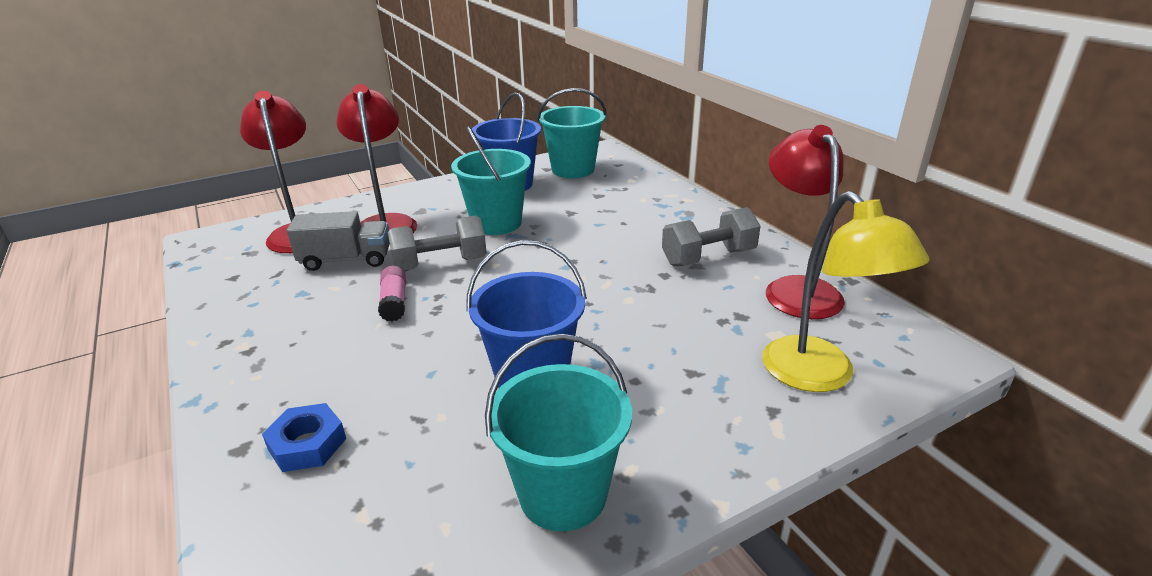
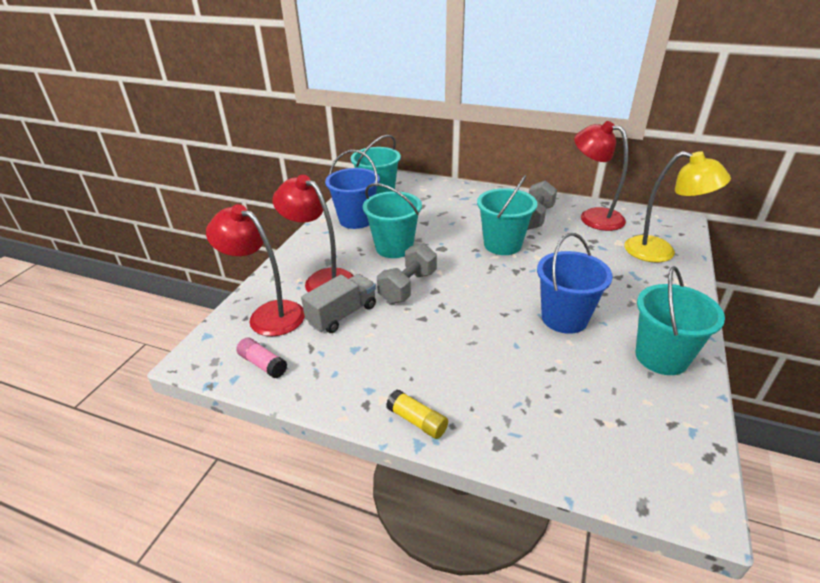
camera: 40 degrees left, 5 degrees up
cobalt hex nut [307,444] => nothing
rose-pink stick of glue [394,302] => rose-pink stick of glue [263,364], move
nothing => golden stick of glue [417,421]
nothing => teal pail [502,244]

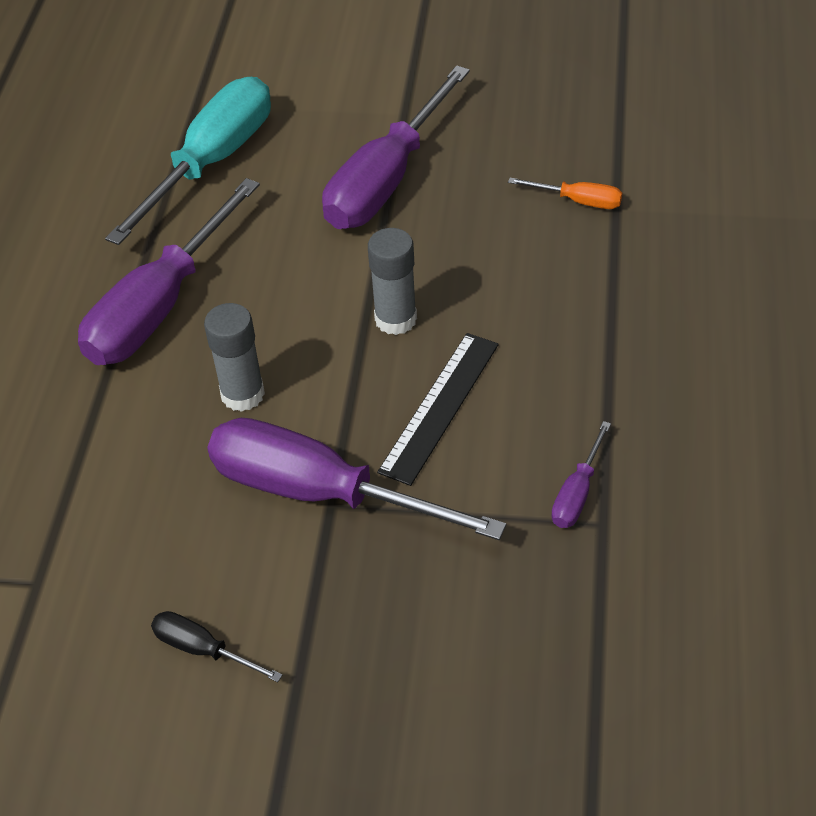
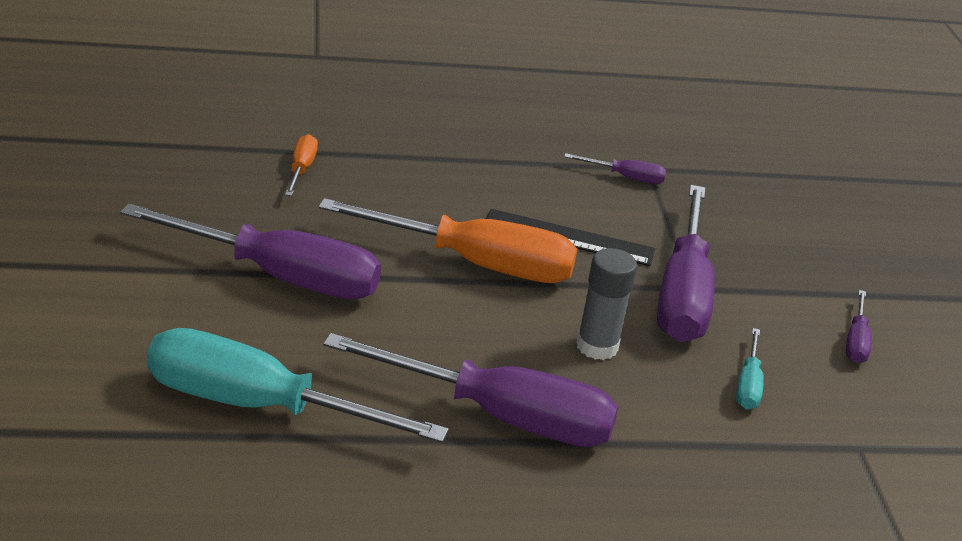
camera: 110 degrees left, 15 degrees down
jet-black screwdriver [203,650] => royal purple screwdriver [856,341]
grey stick of glue [395,319] => bright orange screwdriver [476,263]
nothing => teal screwdriver [748,385]

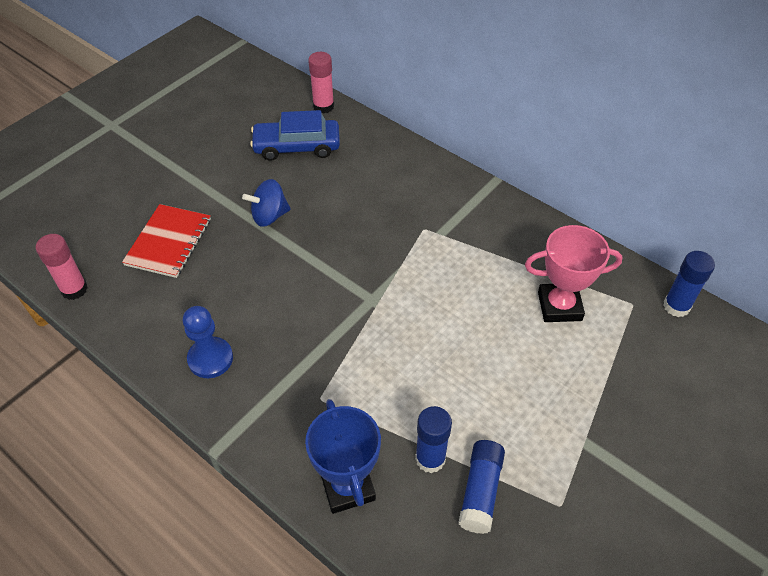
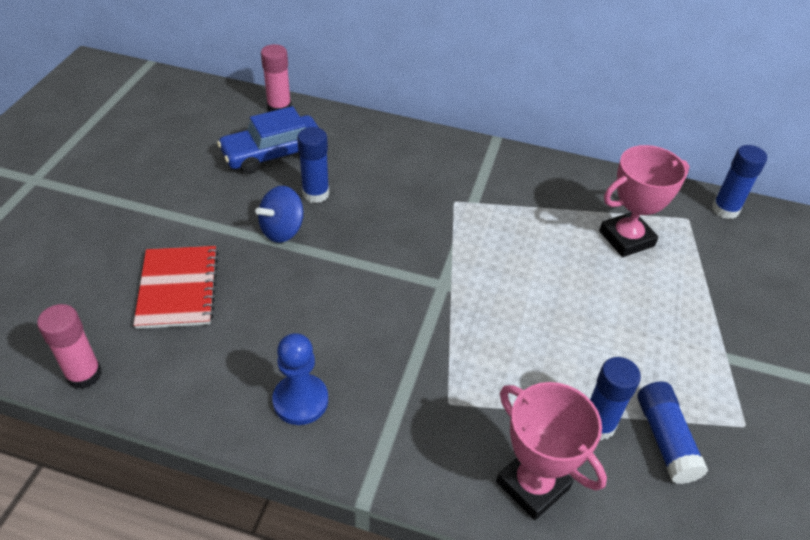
camera: 25 degrees left, 5 degrees down
cobalt prize cup [347,486] => rose-pink prize cup [533,485]
nothing => cobalt stick of glue [315,193]

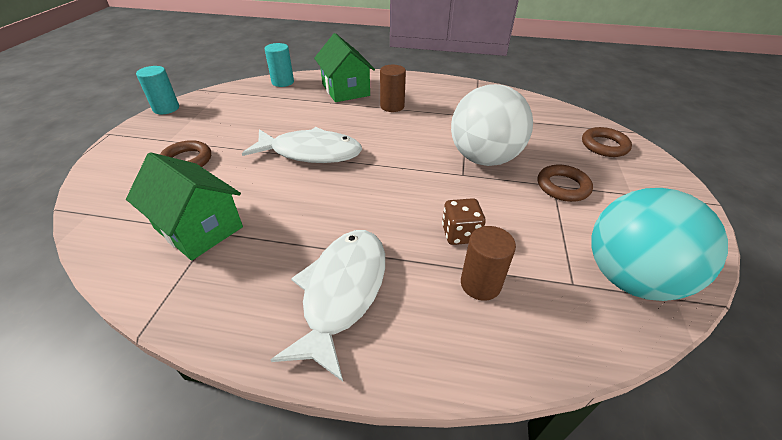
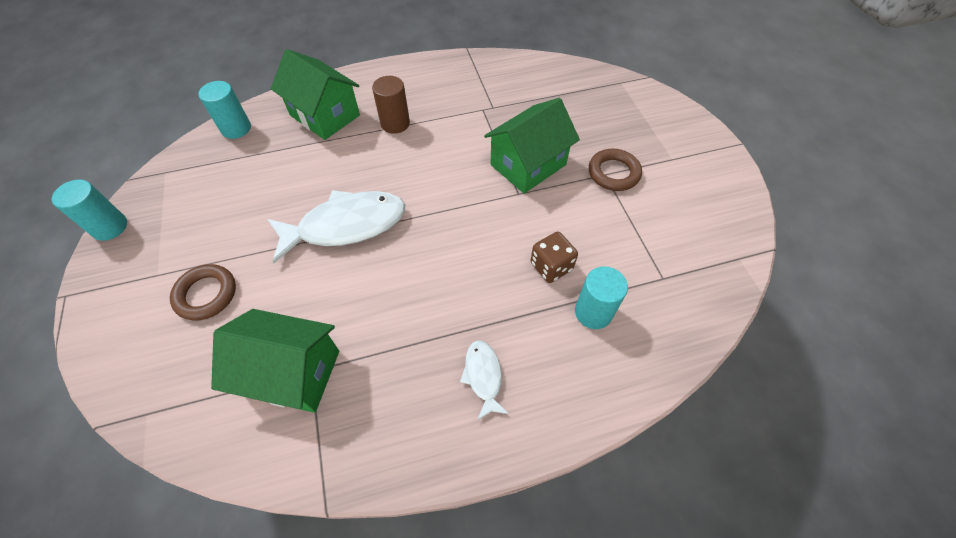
camera: 25 degrees left, 15 degrees up
snow-white fish figure [342,292] => snow-white fish figure [483,376], x0.49
snow-white play ball [484,158] => green house [528,165]
russet cylinder [480,284] => teal cylinder [593,312]
russet torus [604,145] => nothing
teal play ball [629,278] => nothing

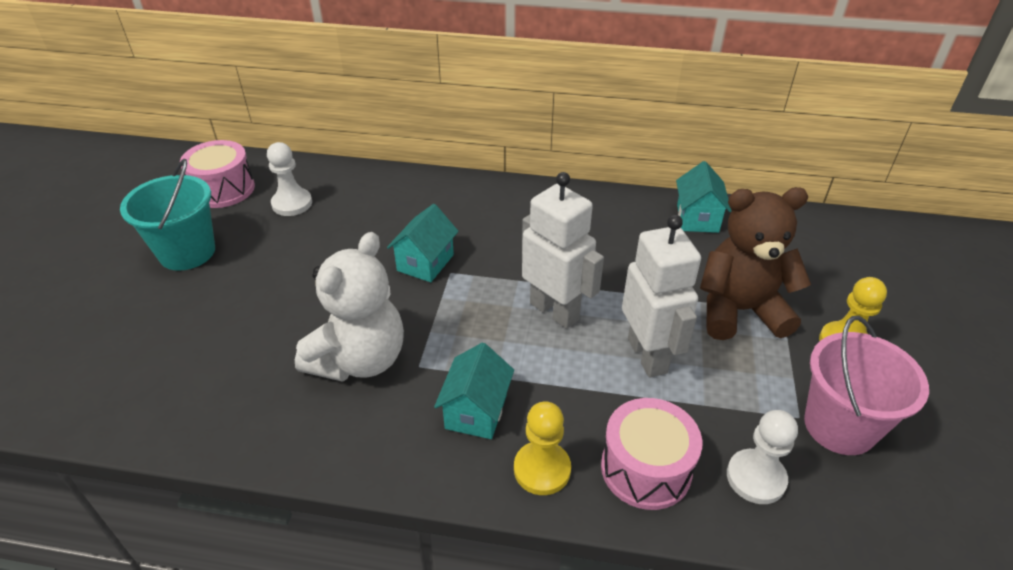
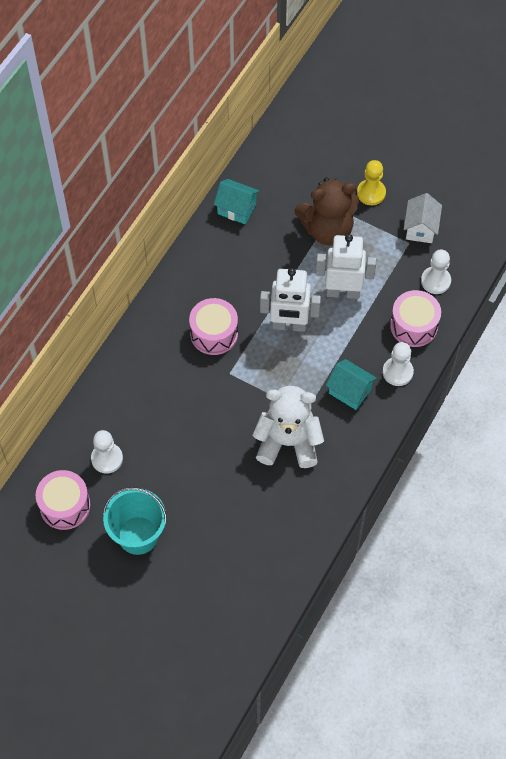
camera: 70 degrees left, 20 degrees up
snow-white teddy [359,360] => snow-white teddy [288,442], 45 degrees counterclockwise
teal house [425,262] => nothing
golden pawn [542,469] => snow-white pawn [397,372]
snow-white robot figure [555,311] => snow-white robot figure [289,325], 150 degrees counterclockwise
russet teddy [739,311] => russet teddy [327,229], 120 degrees counterclockwise
rose-pink pail [839,426] => snow-white house [420,228]
nothing => rose-pink snare drum [214,333]

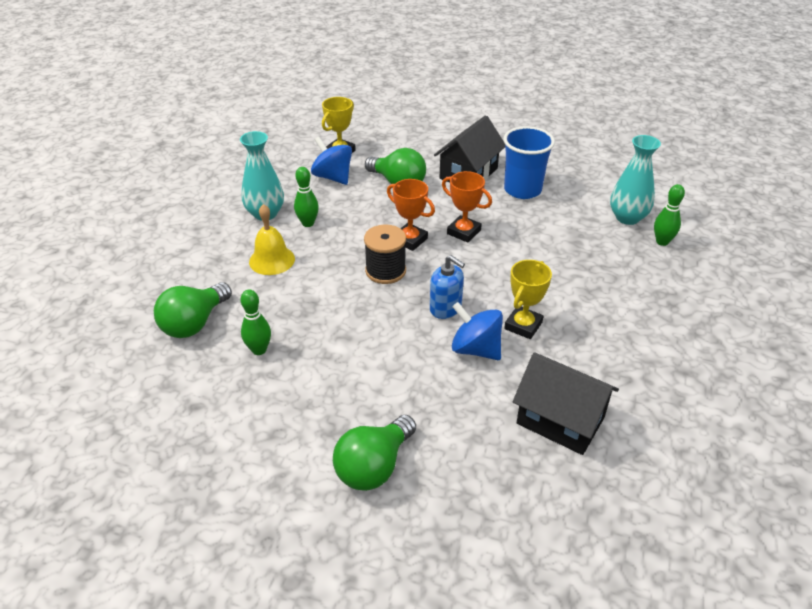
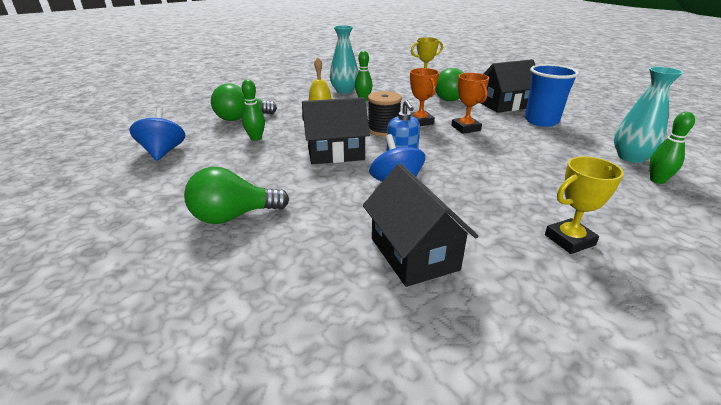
camera: 35 degrees right, 10 degrees down
cobalt whirligig [333,177] => cobalt whirligig [163,152], move
golden prize cup [523,325] => golden prize cup [569,240], move
nothing => jet-black house [335,153]

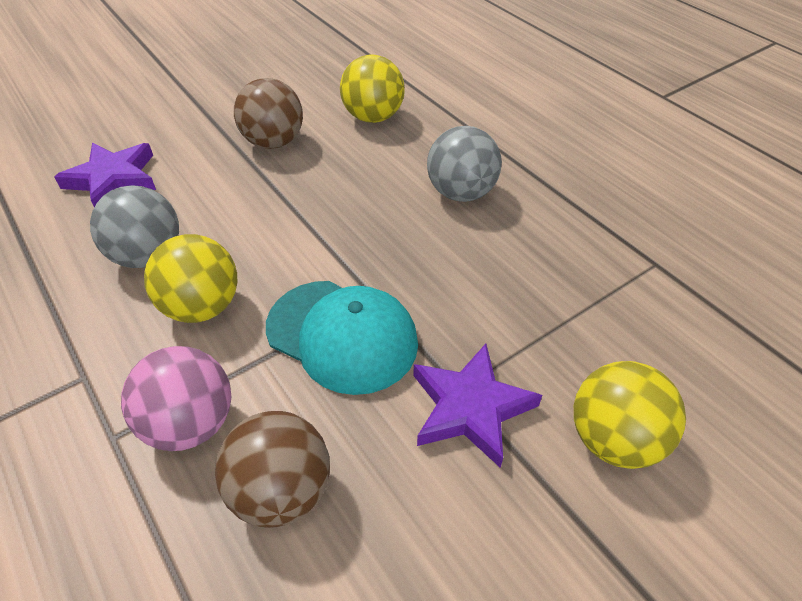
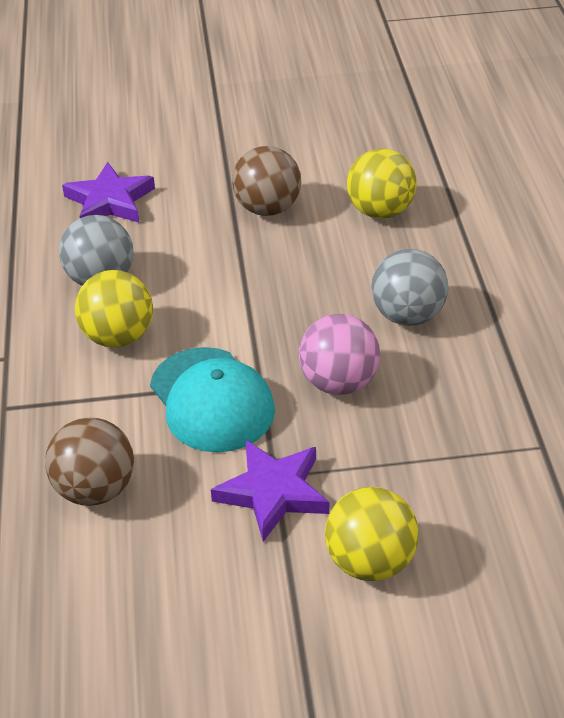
camera: 30 degrees right, 5 degrees down
rose-pink play ball [190,424] => rose-pink play ball [339,382], move

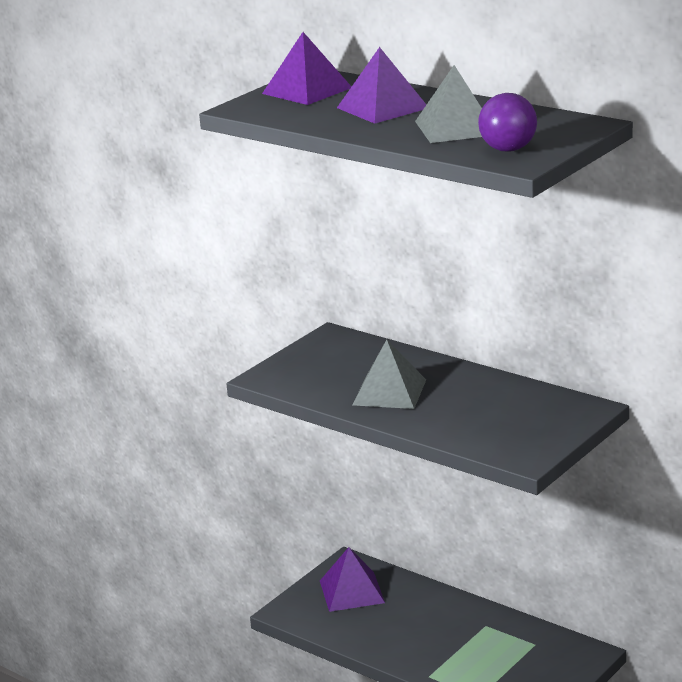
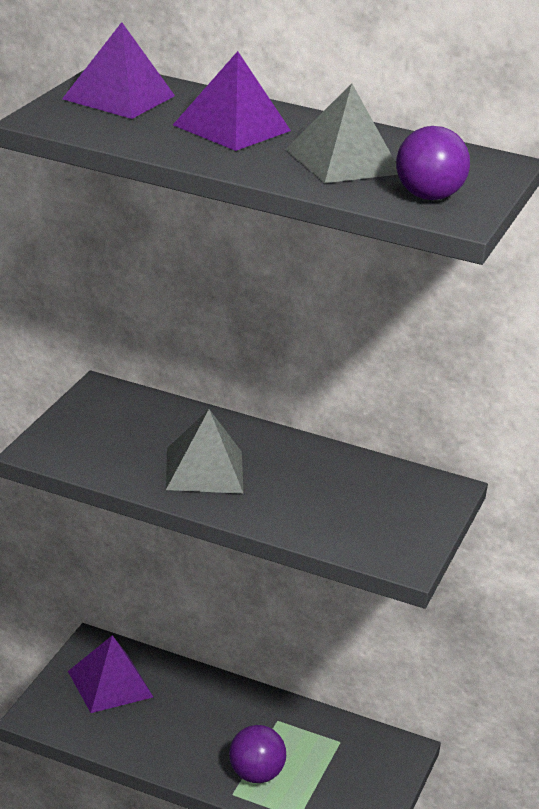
camera: 20 degrees left, 5 degrees up
nothing => royal purple play ball [255,775]

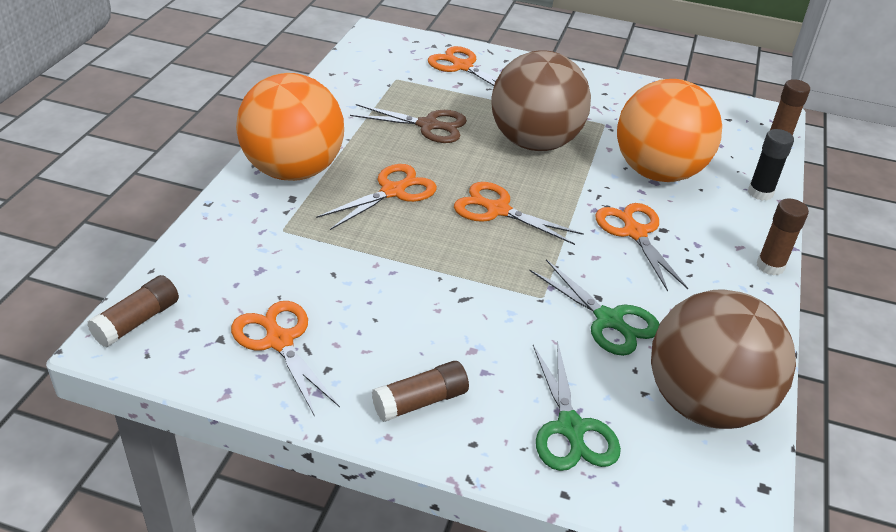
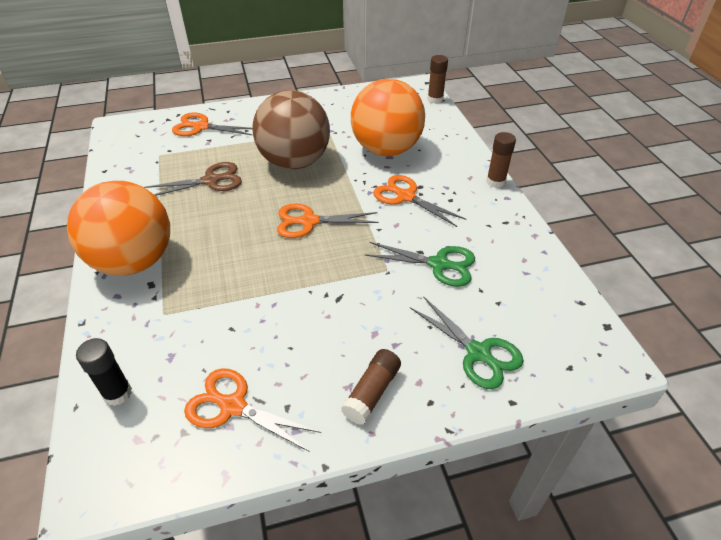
camera: 30 degrees left, 5 degrees up
russet stick of glue [137,321] => nothing
bright orange shears [393,191] => nothing
russet play ball [704,403] => nothing
jet-black stick of glue [760,193] => jet-black stick of glue [117,393], move

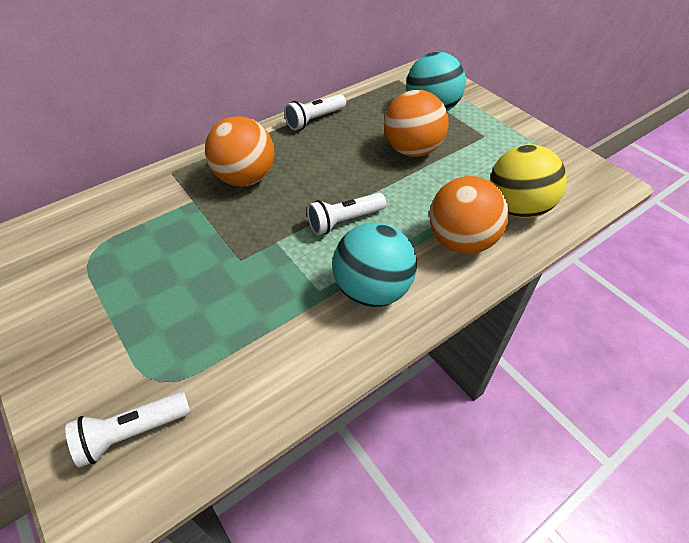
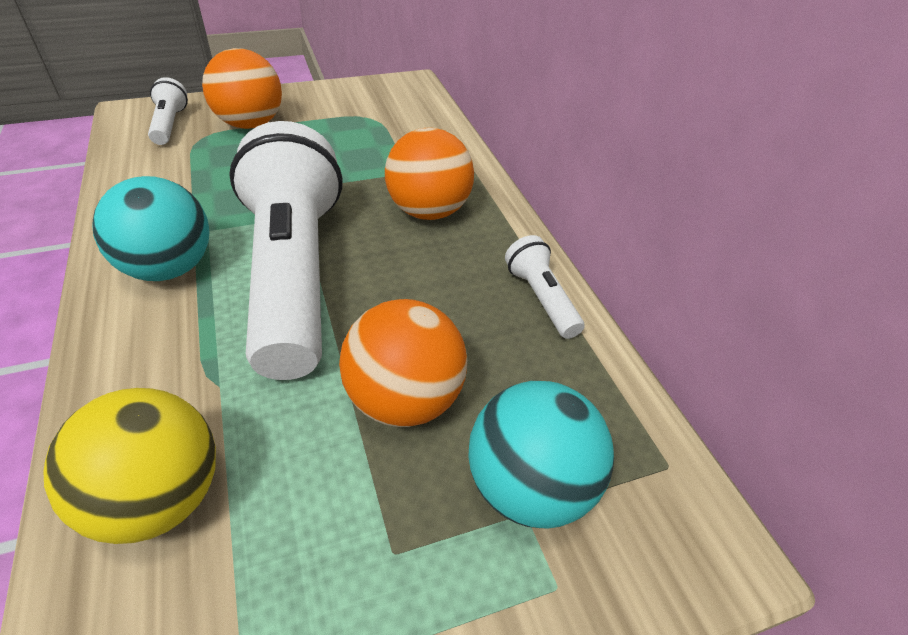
camera: 105 degrees right, 5 degrees down
snow-white torch [344,221] => snow-white torch [294,274], x2.41
bright orange play ball [461,241] => bright orange play ball [250,124], move

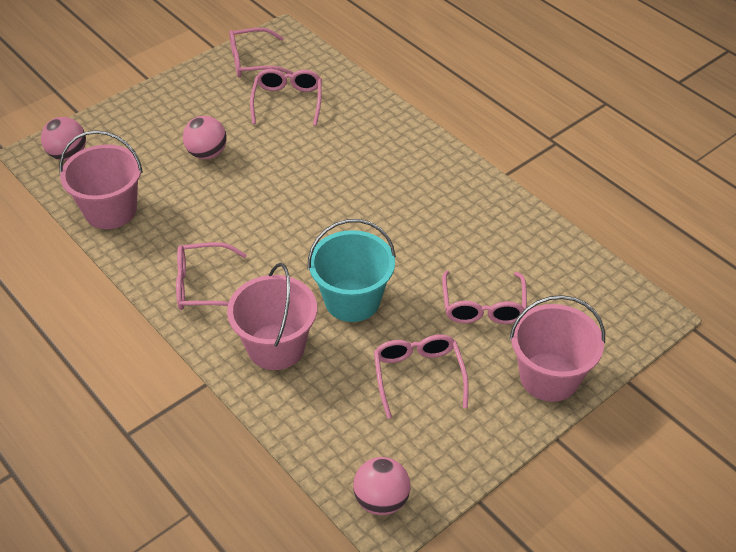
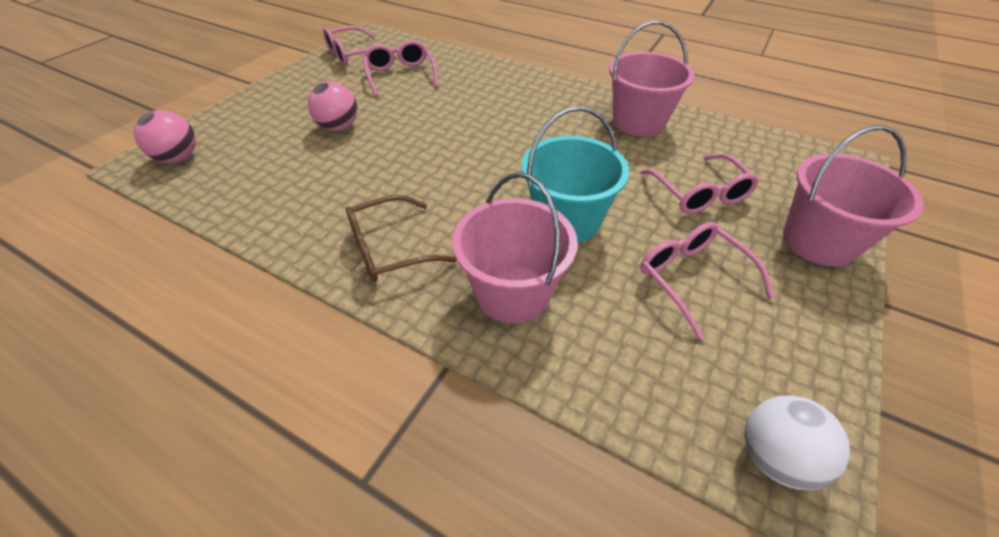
camera: 20 degrees left, 0 degrees up
rose-pink pail [110,210] => rose-pink pail [638,122], move
rose-pink glasses [204,286] => russet glasses [391,248]
rose-pink play ball [381,500] => snow-white play ball [775,457]

